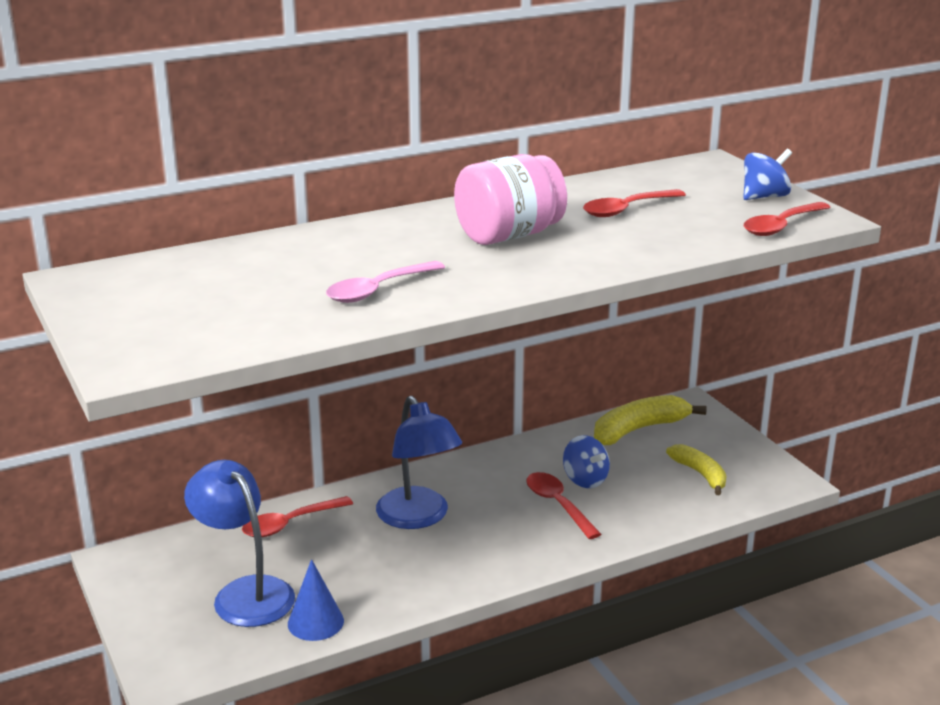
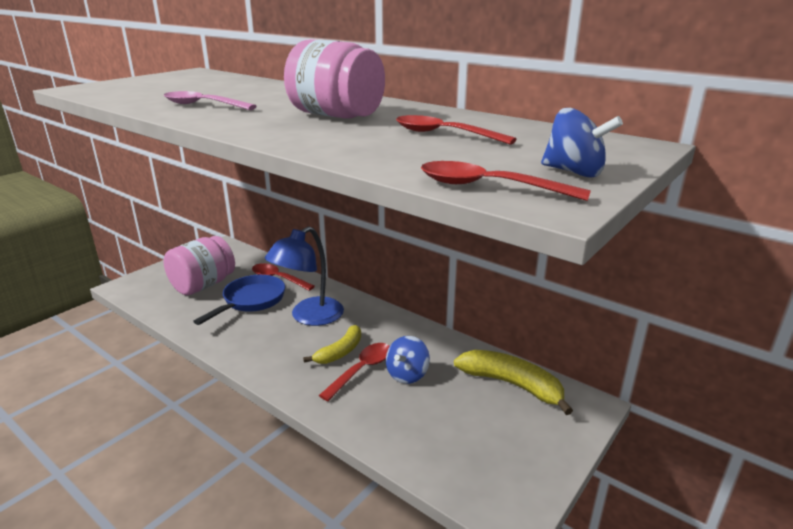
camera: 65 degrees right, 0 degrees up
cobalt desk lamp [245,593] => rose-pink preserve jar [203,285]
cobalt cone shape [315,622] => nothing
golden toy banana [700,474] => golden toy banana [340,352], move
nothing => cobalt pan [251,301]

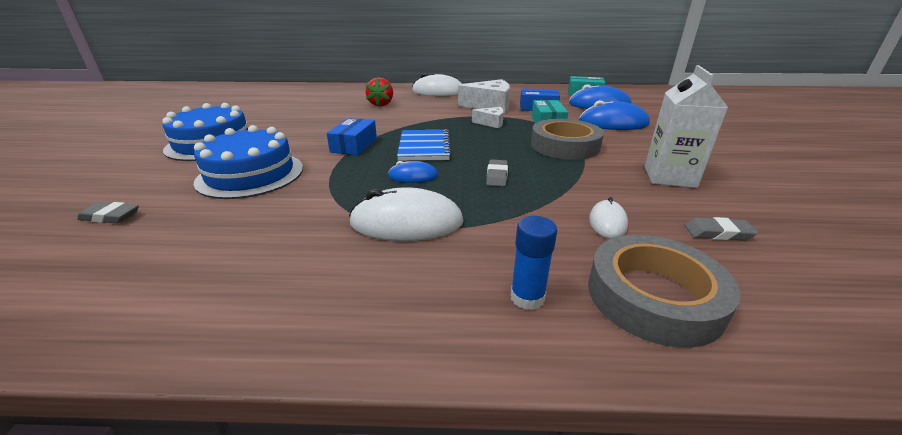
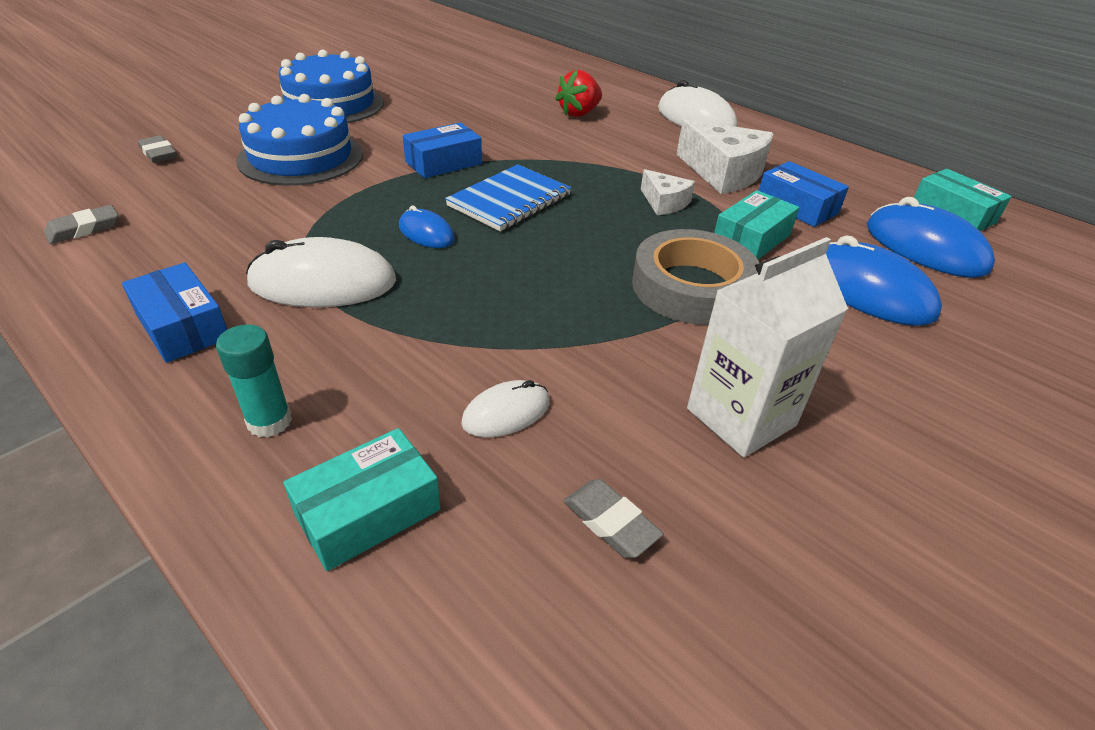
camera: 40 degrees right, 10 degrees up
snow-white computer mouse [406,222] => snow-white computer mouse [323,282], 45 degrees counterclockwise
grey gum eraser [497,176] => grey gum eraser [84,229], move
cobalt stick of glue [527,297] => teal stick of glue [269,421]
grey roll of tape [653,296] => teal box [368,512]
nothing => cobalt box [182,326]

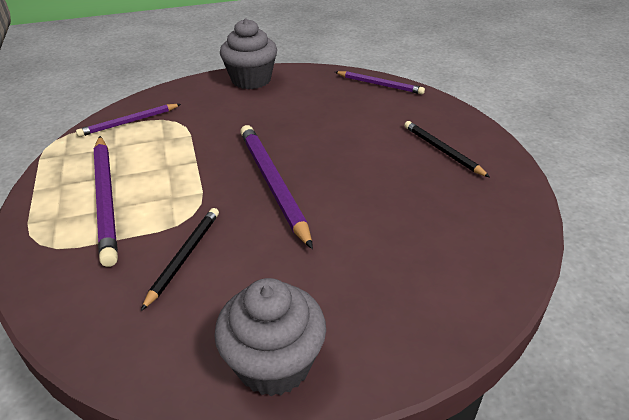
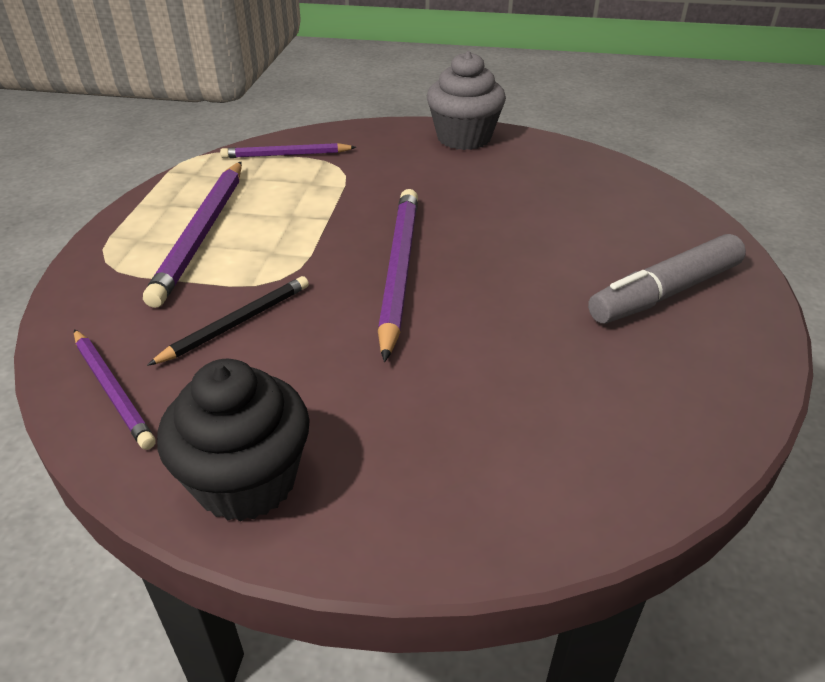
camera: 25 degrees right, 0 degrees up
grey cupcake [274,363] => jet-black cupcake [246,481]
royal purple pencil [379,85] => royal purple pencil [112,390], move
jet-black pencil [442,151] => grey felt pen [664,293]

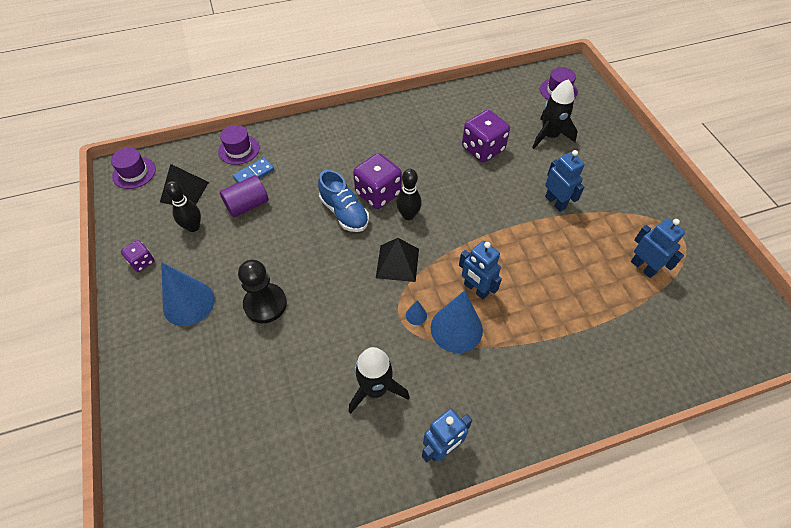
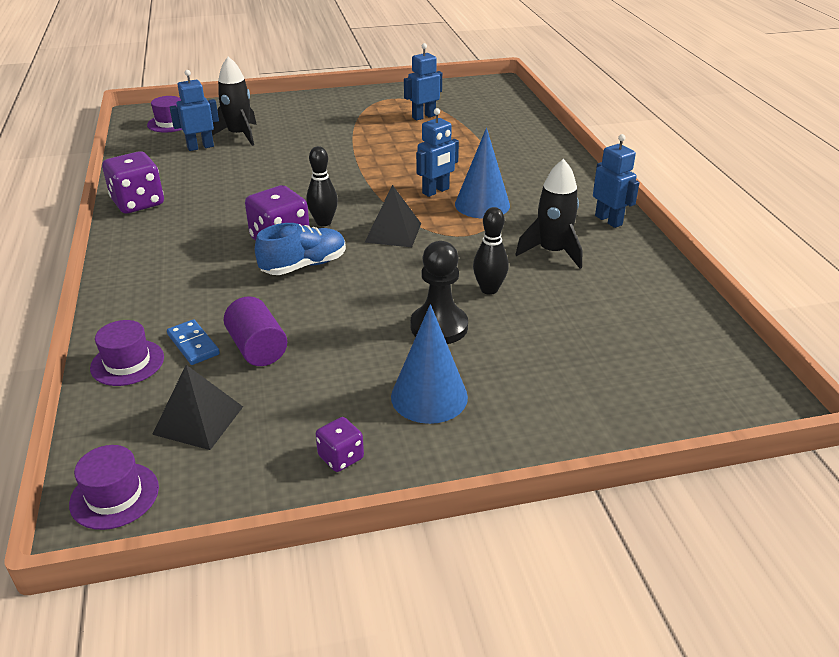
camera: 85 degrees left, 20 degrees down
jet-black bowling pin [193,227] => jet-black bowling pin [489,289], move
cobalt cone shape [416,315] => nothing
royal purple game die [483,149] => royal purple game die [138,203], move
cobalt robot figure [555,202] => cobalt robot figure [200,147], move

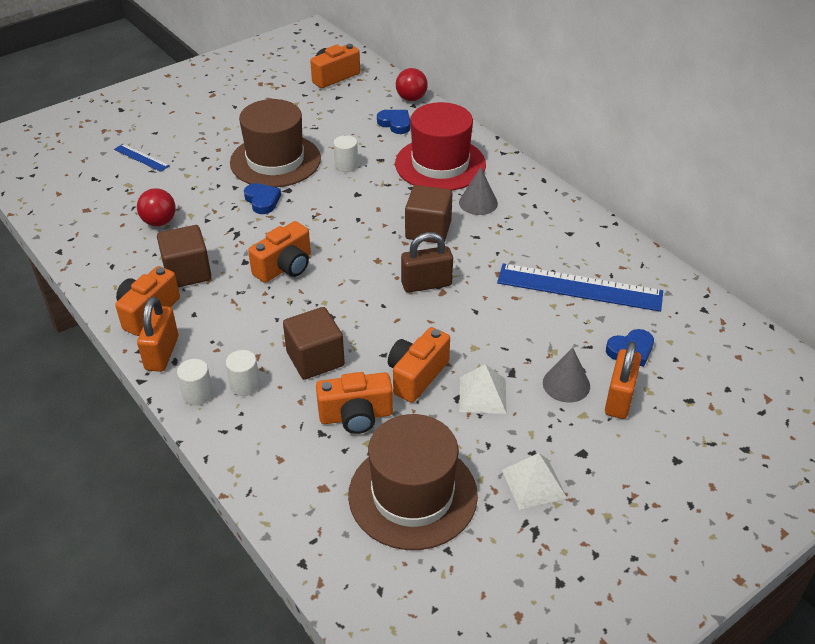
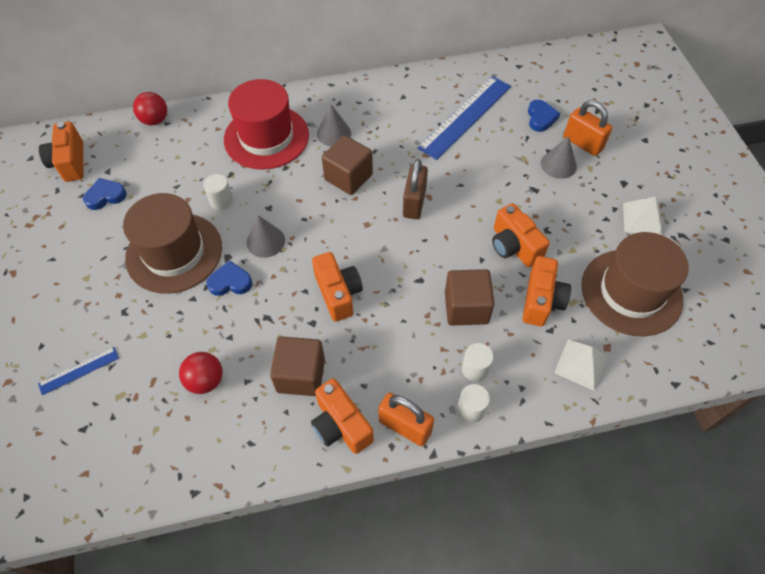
camera: 65 degrees left, 15 degrees up
cobalt heart shape [395,124] => cobalt heart shape [105,196], move
snow-white pyramid [482,395] => snow-white pyramid [581,364], move
nothing => grey cone shape [265,241]

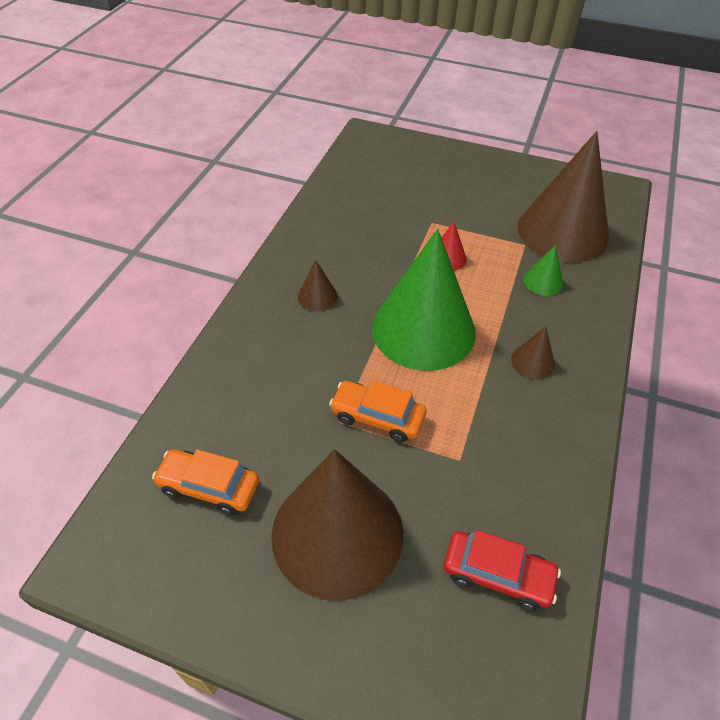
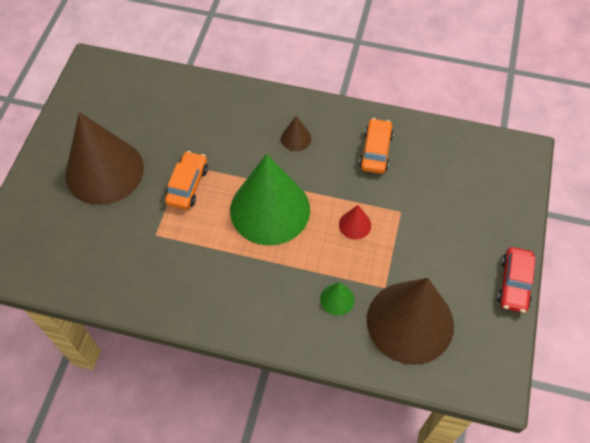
camera: 85 degrees right, 10 degrees up
bright orange car [209,487] => bright orange car [375,151], move
red car [497,574] => red car [514,284], move
russet cone shape [532,362] => nothing

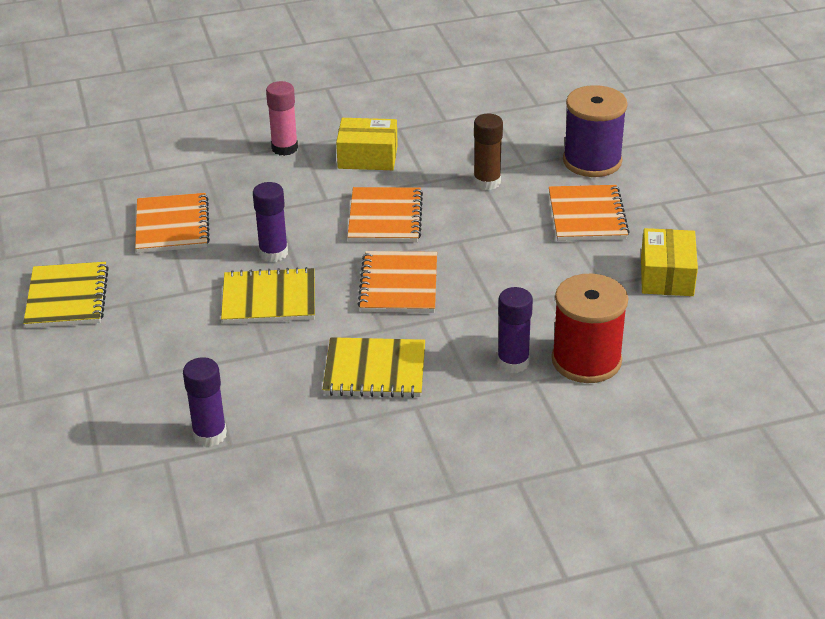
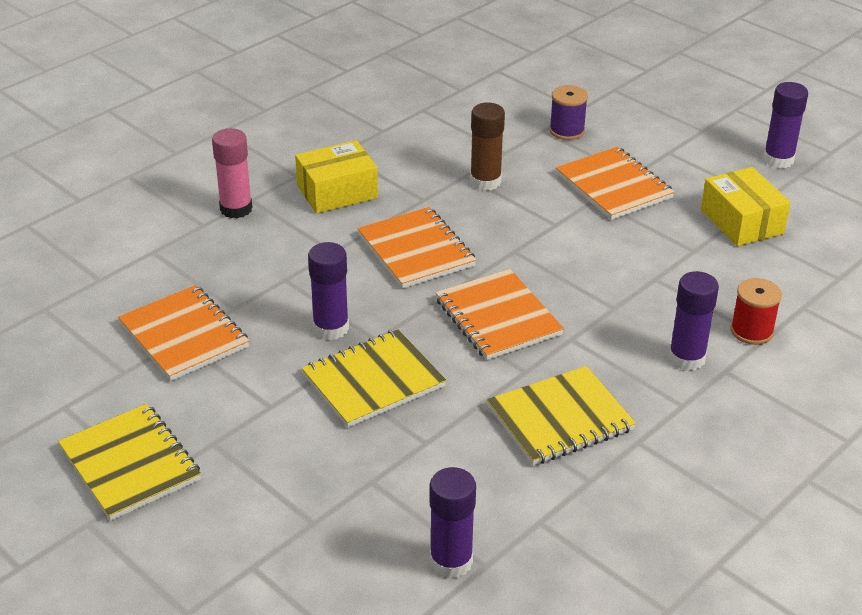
camera: 30 degrees left, 0 degrees up
red bobbin [586,360] => red bobbin [751,331], x0.55
royal purple bobbin [592,161] => royal purple bobbin [567,131], x0.55
nothing => royal purple stick of glue [778,160]

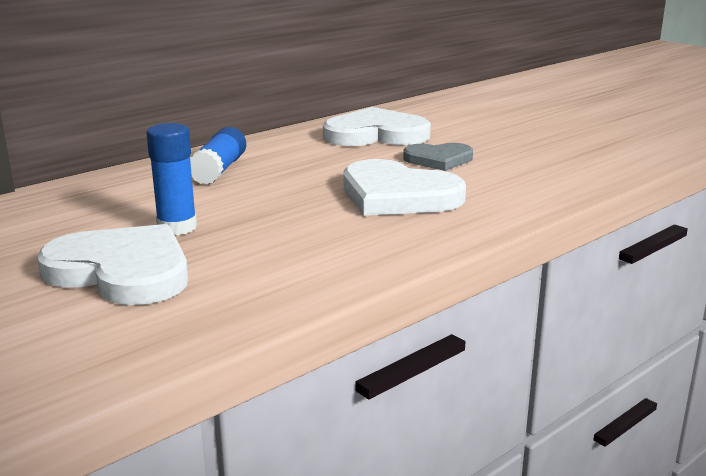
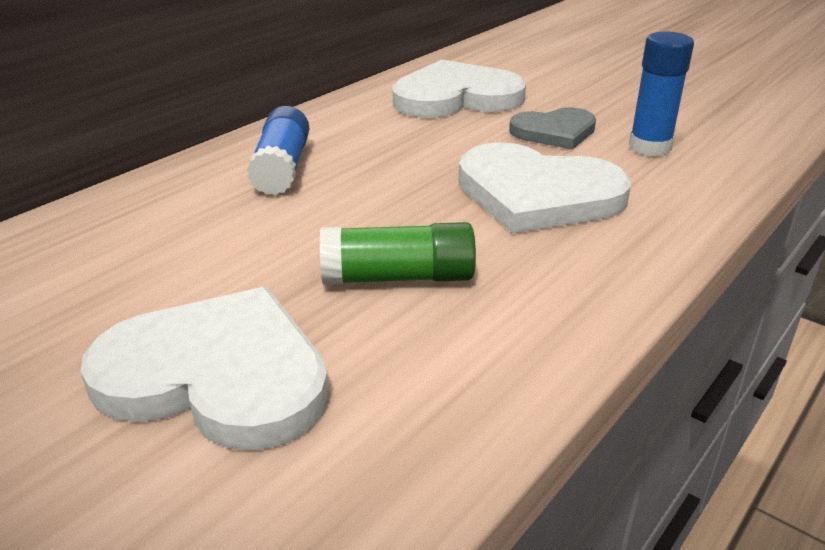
camera: 10 degrees left, 10 degrees up
cobalt stick of glue [177,227] => cobalt stick of glue [649,147], move
nothing => green stick of glue [398,277]

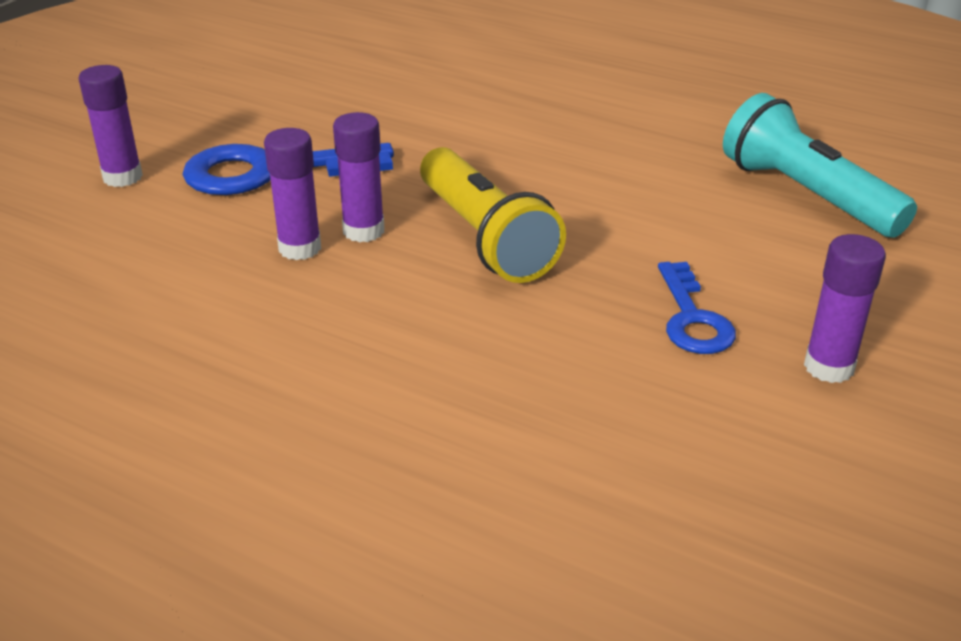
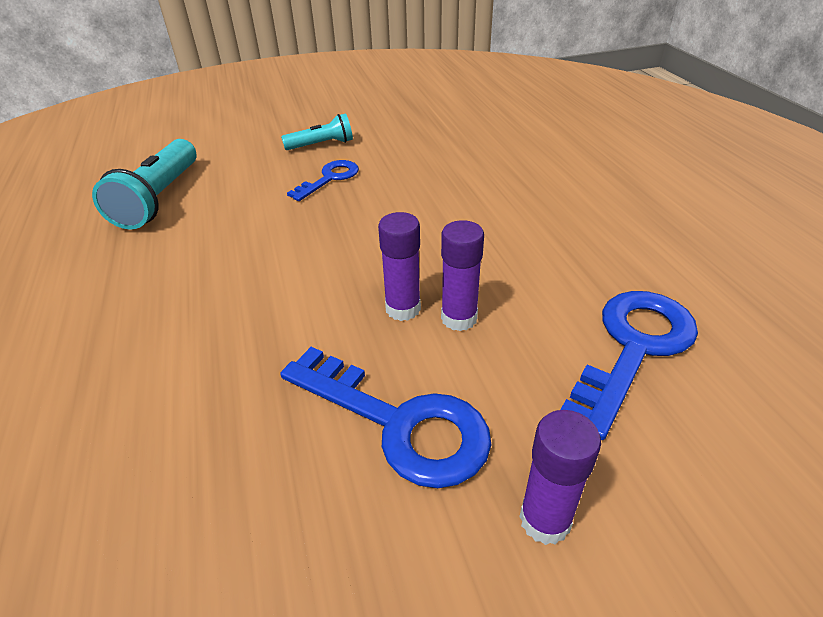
camera: 135 degrees left, 5 degrees up
golden torch [485,237] => nothing
royal purple stick of glue [829,367] => teal torch [321,145]
nothing => cobalt latchkey [633,348]

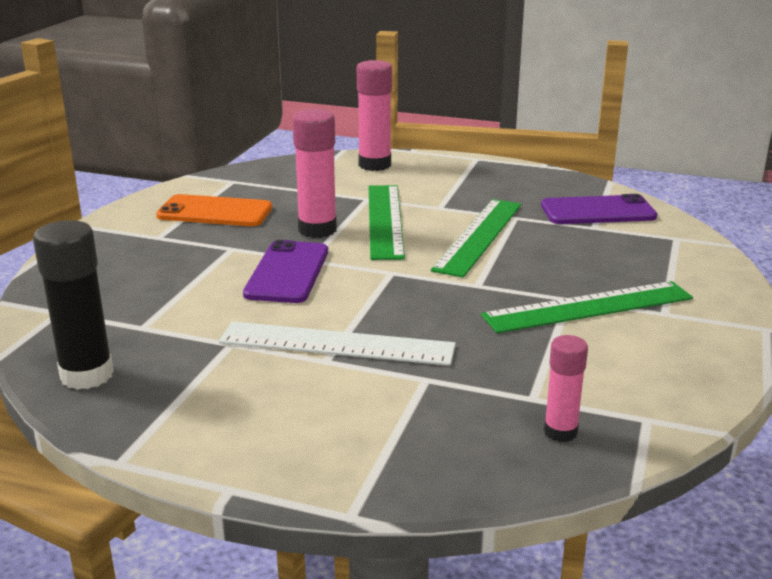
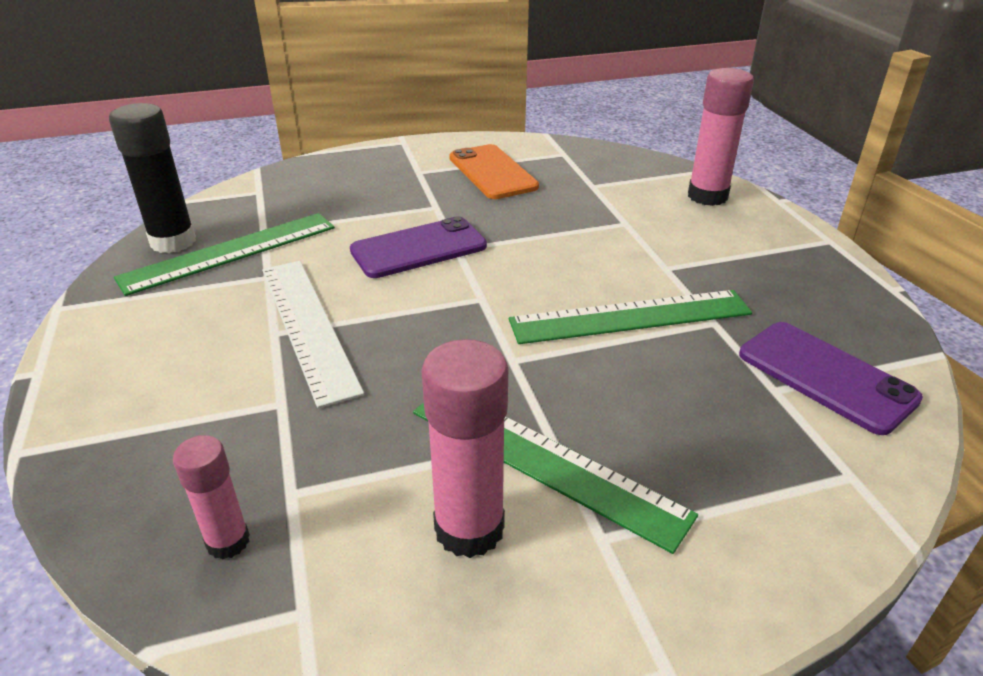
camera: 55 degrees right, 10 degrees up
rose-pink stick of glue [317,230] => rose-pink stick of glue [469,528], move
green ruler [385,220] => green ruler [230,252], move

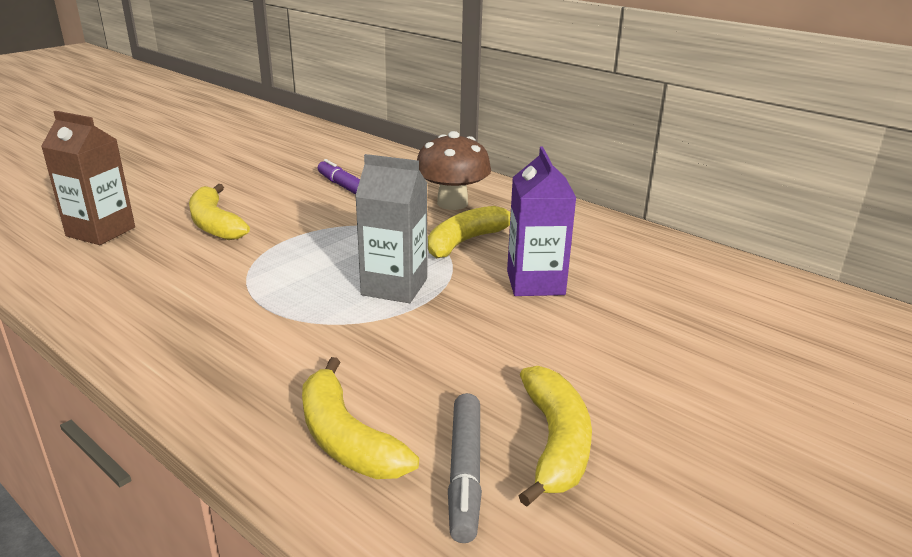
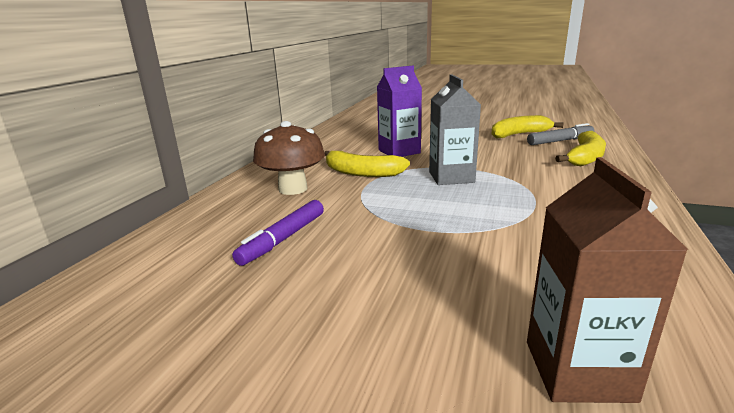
camera: 110 degrees left, 5 degrees down
golden toy banana [214,224] => nothing

